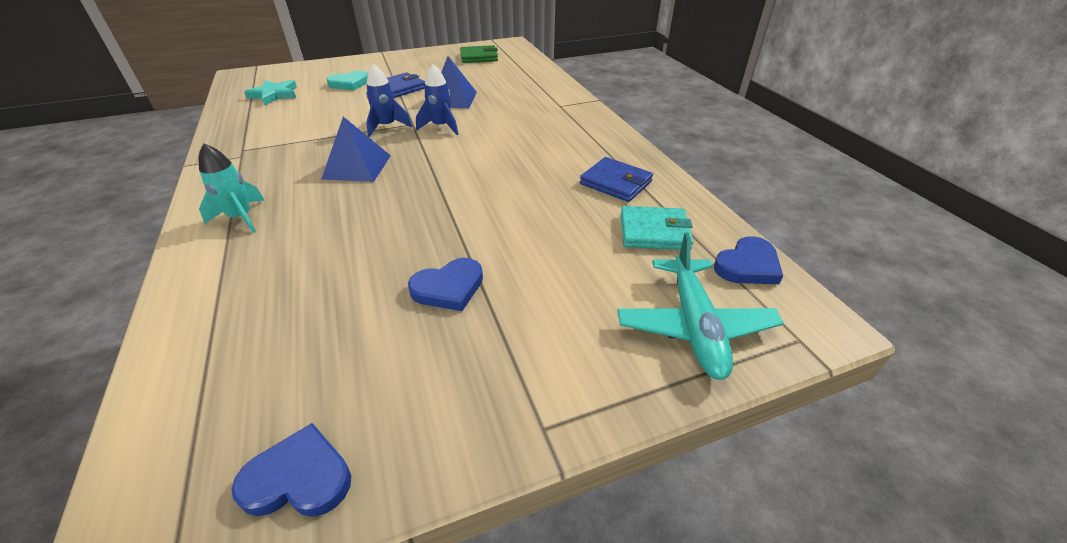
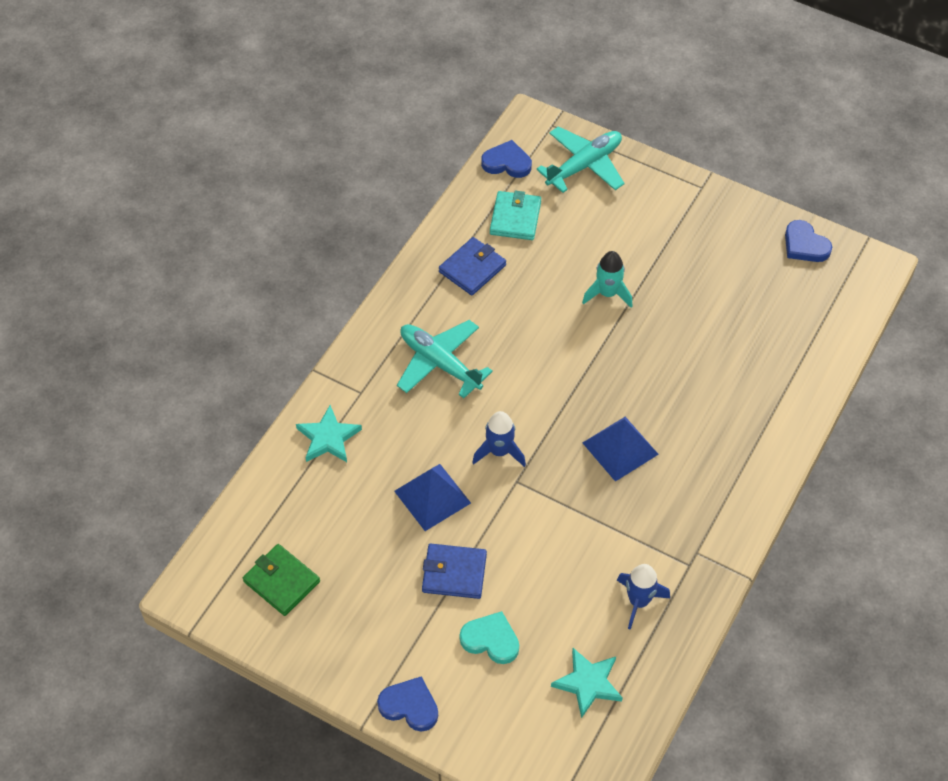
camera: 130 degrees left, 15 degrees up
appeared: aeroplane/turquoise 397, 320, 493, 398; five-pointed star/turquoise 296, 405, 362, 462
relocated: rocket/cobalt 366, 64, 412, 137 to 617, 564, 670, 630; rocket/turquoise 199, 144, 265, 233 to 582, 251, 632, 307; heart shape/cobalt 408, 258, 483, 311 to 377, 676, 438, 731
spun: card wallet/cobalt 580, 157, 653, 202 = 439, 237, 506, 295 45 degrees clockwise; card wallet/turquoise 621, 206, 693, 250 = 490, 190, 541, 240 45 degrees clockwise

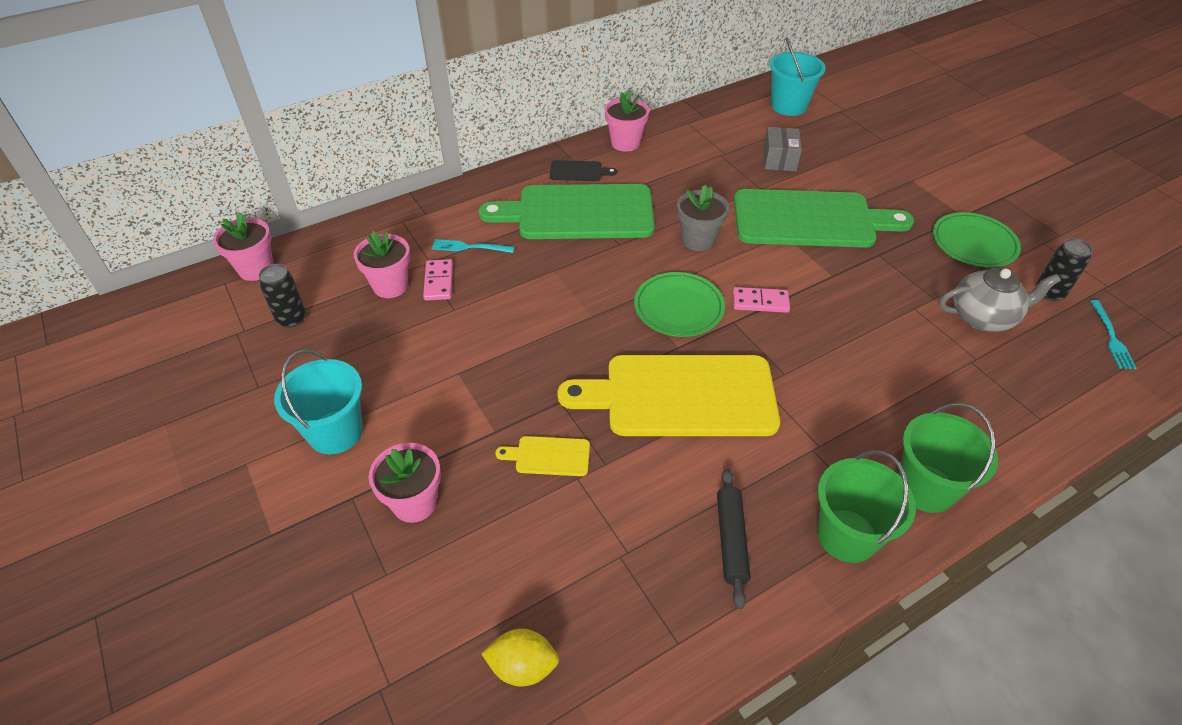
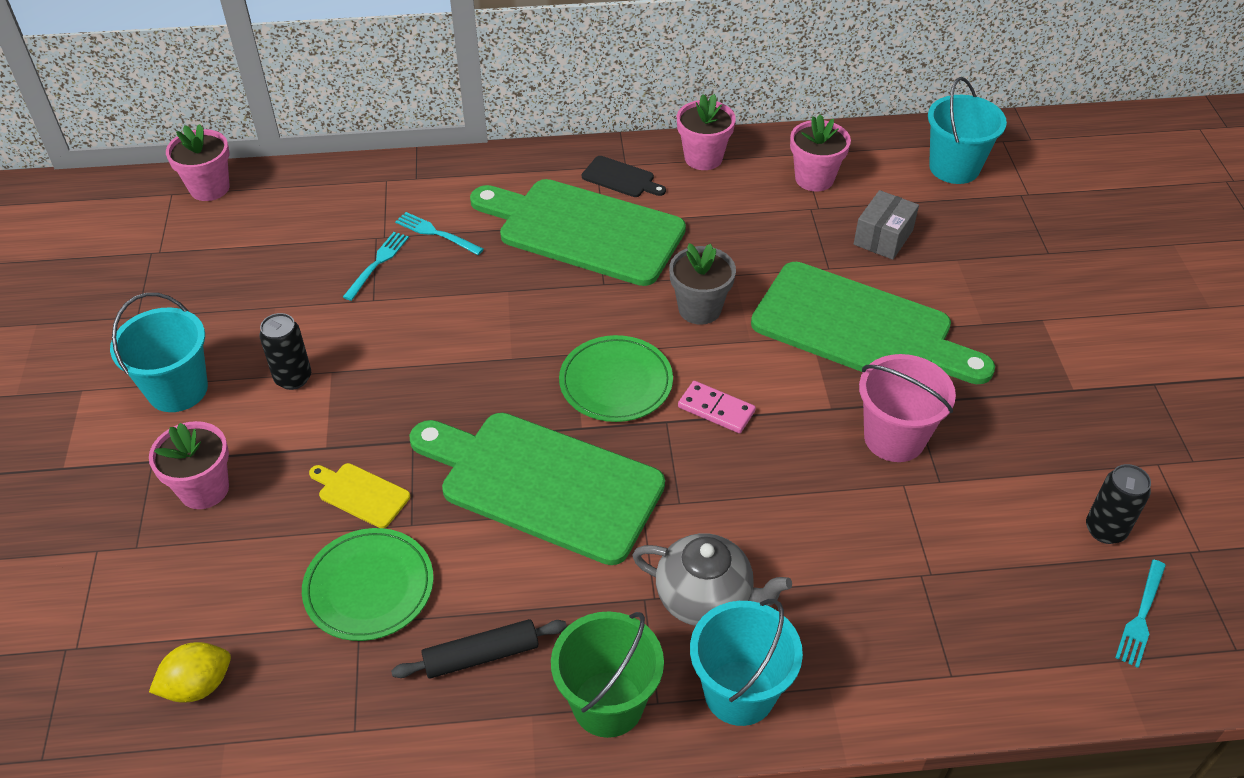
camera: 25 degrees right, 0 degrees up
appeared: pail/rose-pink 859, 354, 956, 462
relocated: plate/leaf-green 933, 212, 1021, 268 to 302, 528, 434, 641; flower pot/rose-pink 354, 231, 410, 298 to 790, 114, 851, 191; soda can/jet-black 258, 264, 306, 328 to 259, 313, 311, 390; china teapot/ash-grey 939, 268, 1061, 332 to 632, 533, 792, 626
exchanged: domino piece/rose-pink 423, 259, 453, 301 to table fork/turquoise 343, 232, 409, 301
colour: chopping board/bright yellow 557, 355, 780, 436 to chopping board/leaf-green 410, 413, 665, 565; pail/leaf-green 898, 403, 998, 513 to pail/turquoise 690, 599, 803, 726
spun: rolling pin/jet-black 717, 469, 751, 609 = 391, 619, 567, 679 45 degrees clockwise; citrus fruit/bright yellow 482, 629, 559, 686 = 149, 642, 231, 703 60 degrees counterclockwise

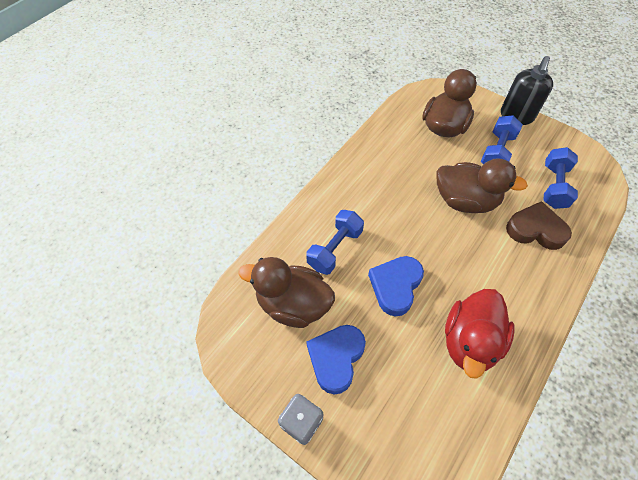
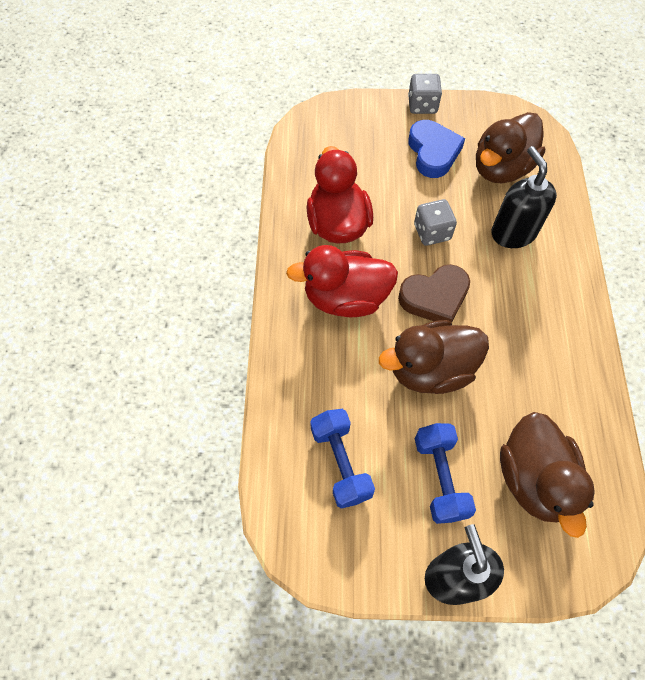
camera: 145 degrees right, 5 degrees up
appeared: toy duck/red 286, 245, 398, 317
relocated: heart shape/dark brown 506, 201, 572, 250 to 398, 264, 470, 323
exchanged: free weight/cobalt 306, 210, 364, 275 to soap pump/jet-black 491, 146, 557, 248; heart shape/cobalt 368, 256, 424, 316 to game die/ash-grey 414, 199, 457, 246
spun: toy duck/dark brown 238, 257, 335, 328 = 476, 112, 545, 183 150 degrees clockwise

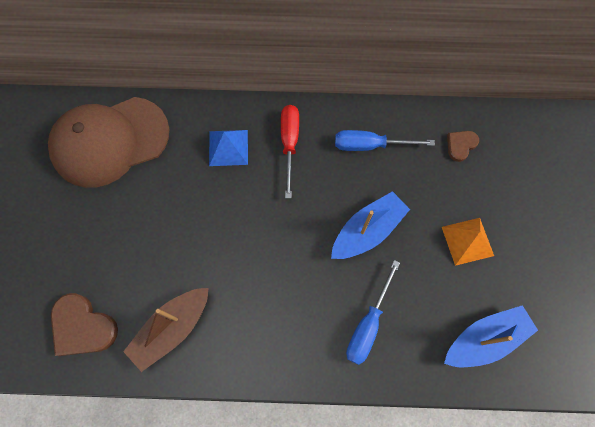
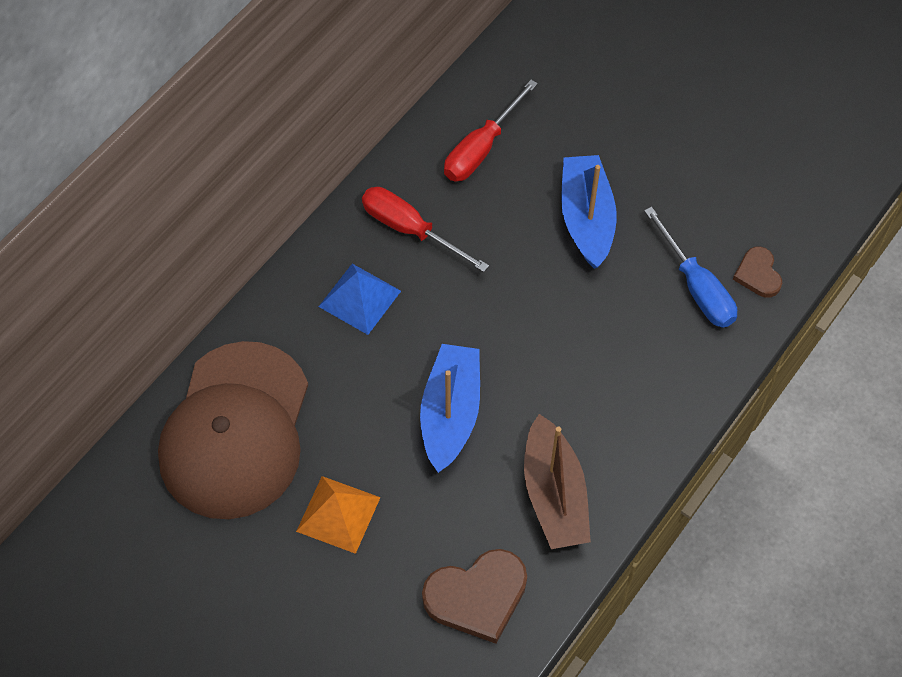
camera: 55 degrees left, 10 degrees down
relocated: heart shape/dark brown 447, 131, 479, 162 to 733, 247, 782, 298; pyramid shape/orange-coloured 442, 218, 494, 266 to 296, 476, 381, 554; toy boat/cobalt 444, 305, 538, 367 to 420, 344, 480, 473
colour: flat screwdriver/cobalt 335, 130, 435, 151 to flat screwdriver/red 444, 80, 538, 182

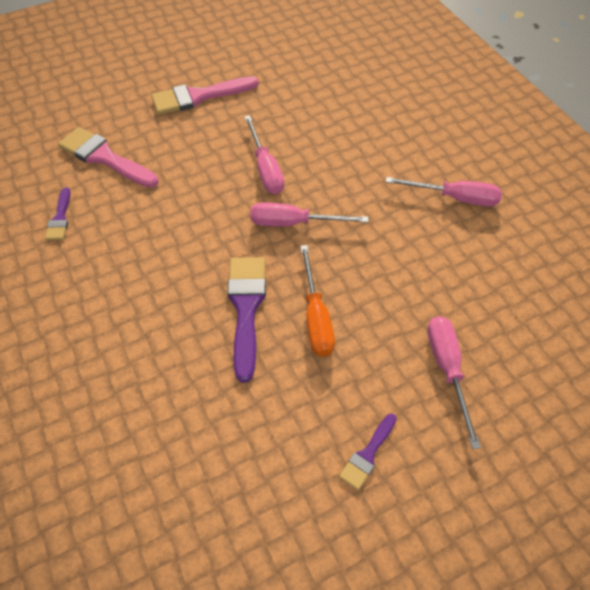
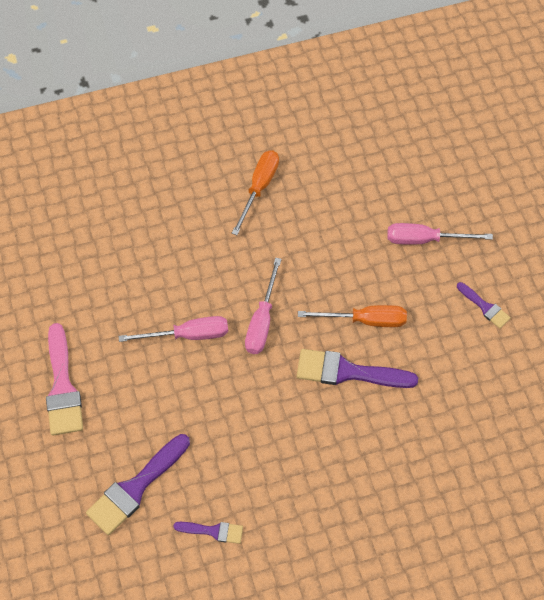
camera: 80 degrees left, 5 degrees up
colour: brush/rose-pink 58, 127, 158, 188 to brush/royal purple 86, 434, 190, 535; flat screwdriver/rose-pink 386, 177, 502, 206 to flat screwdriver/orange-coloured 232, 150, 279, 235

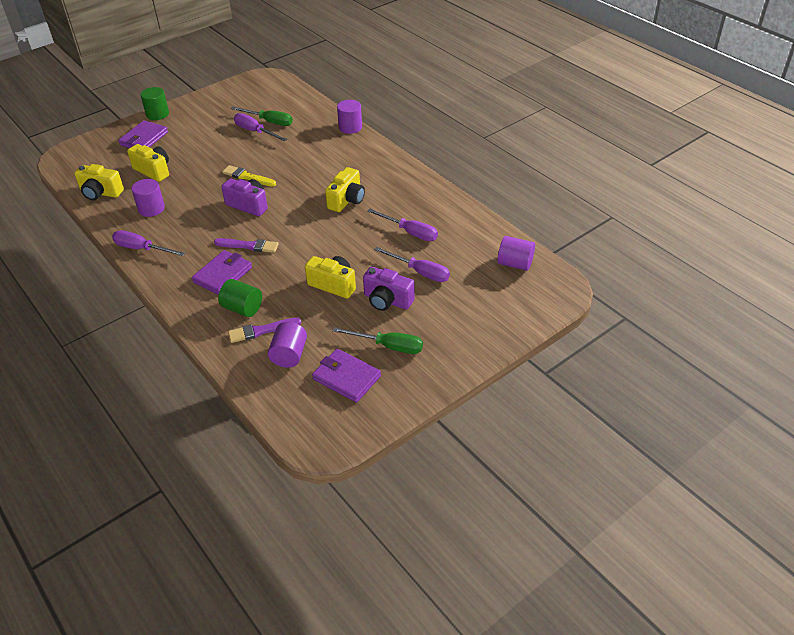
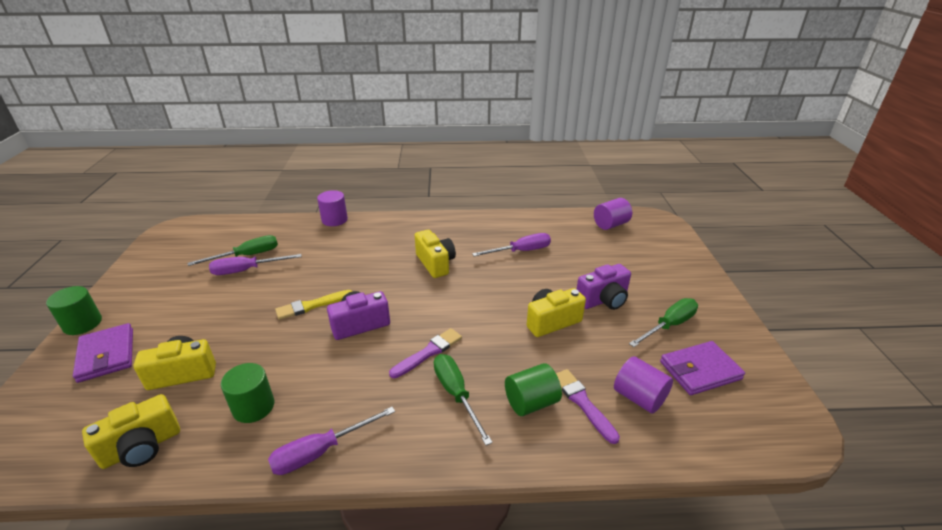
camera: 55 degrees left, 10 degrees down
missing: flat screwdriver/royal purple 374, 247, 450, 282
exchanged: card wallet/royal purple 192, 250, 252, 295 to flat screwdriver/leaf-green 434, 354, 493, 446
colour: cylinder/royal purple 132, 179, 165, 217 to cylinder/leaf-green 221, 363, 275, 423
spun: brush/royal purple 228, 318, 301, 343 = 556, 369, 620, 444 135 degrees clockwise

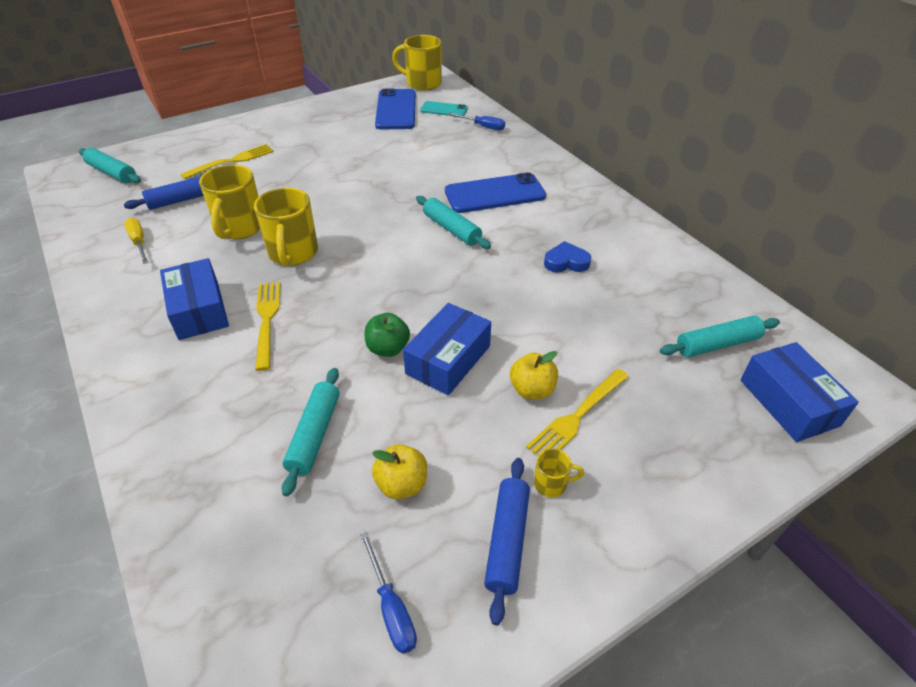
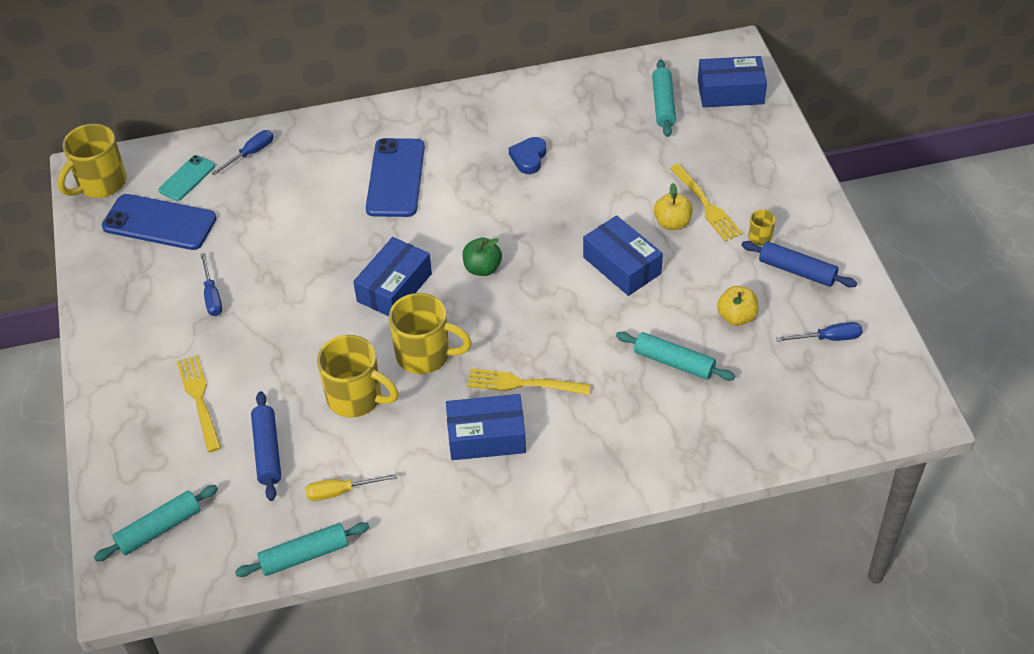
camera: 70 degrees left, 5 degrees up
appeared: parcel/cobalt 353, 237, 432, 316; flat screwdriver/cobalt 200, 253, 222, 316
relocated: rolling pin/turquoise 416, 196, 491, 249 to 235, 522, 370, 577; apple/leaf-green 365, 313, 410, 357 to 463, 238, 502, 276

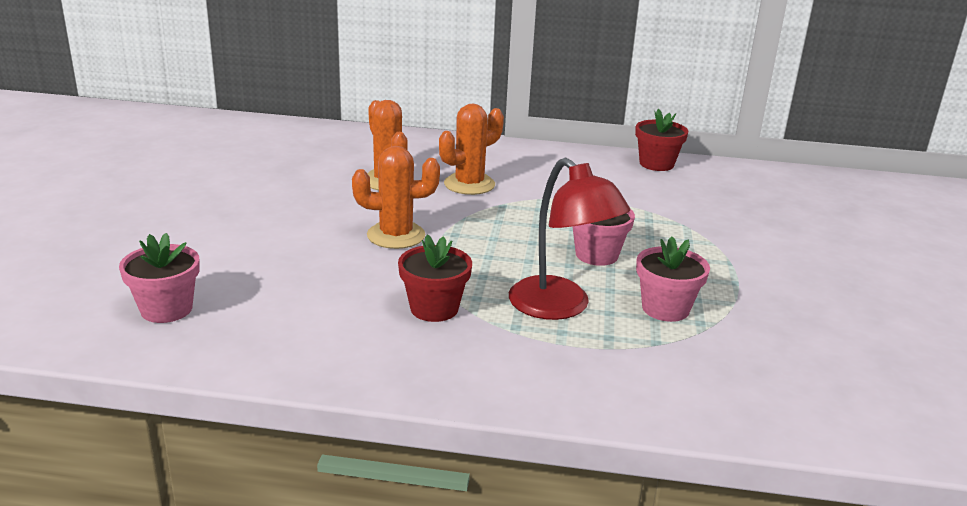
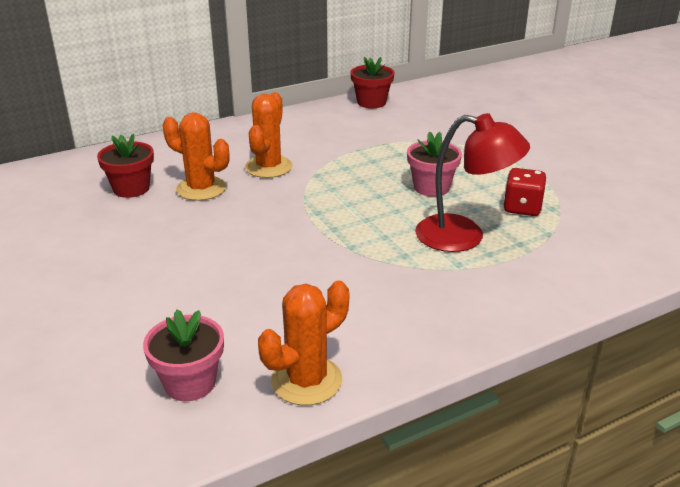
camera: 35 degrees left, 5 degrees up
relocated: saguaro cactus/orange-coloured 352, 146, 440, 249 to 258, 280, 349, 406; flower pot/red 398, 235, 472, 322 to 97, 134, 154, 198
exchanged: flower pot/rose-pink 636, 237, 710, 322 to game die/red 503, 168, 547, 216

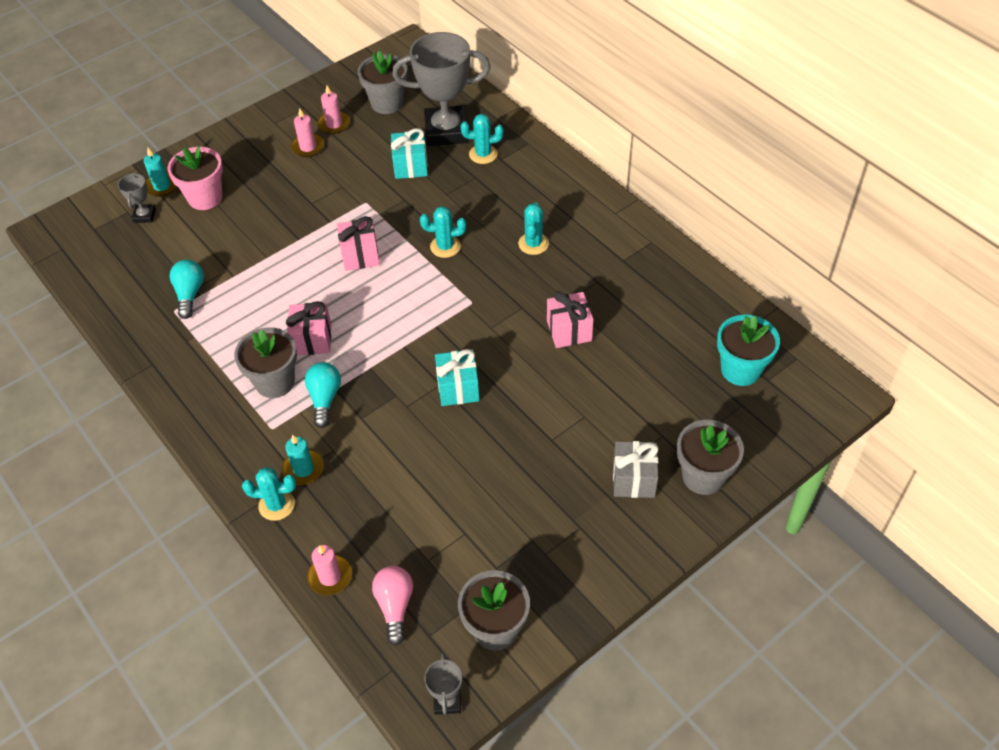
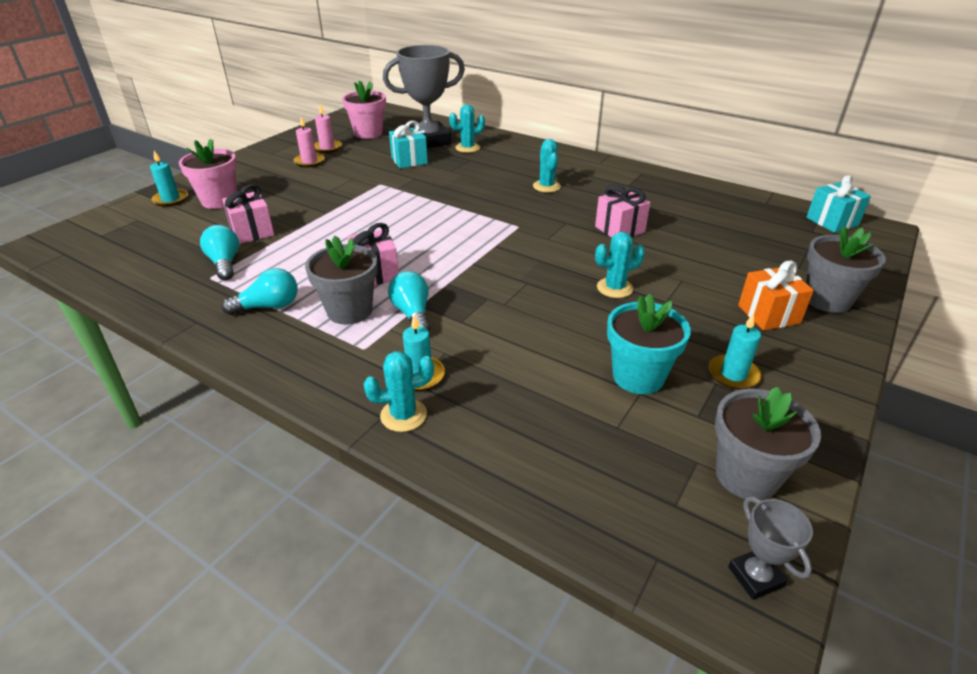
camera: 20 degrees left, 15 degrees down
missing: award cup/ash-grey 118, 172, 156, 223; pillar candle/rose-pink 307, 545, 352, 595; lightbulb/rose-pink 372, 566, 413, 646
appeared: lightbulb/turquoise 221, 268, 298, 315; pillar candle/turquoise 709, 313, 762, 389
relocated: saguaro cactus/turquoise 420, 206, 466, 258 to 595, 232, 645, 298; gift/rose-pink 337, 216, 380, 271 to 222, 184, 274, 244; flower pot/turquoise 717, 315, 780, 386 to 607, 294, 691, 394; gift/turquoise 435, 349, 480, 406 to 806, 175, 871, 233
colour: flower pot/ash-grey 358, 51, 407, 114 to flower pot/rose-pink 342, 80, 386, 139; gift/ash-grey 613, 441, 658, 498 to gift/orange-coloured 738, 261, 814, 330

